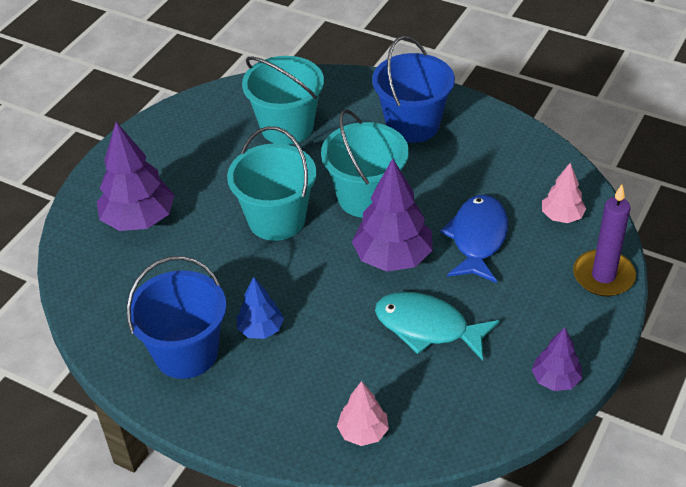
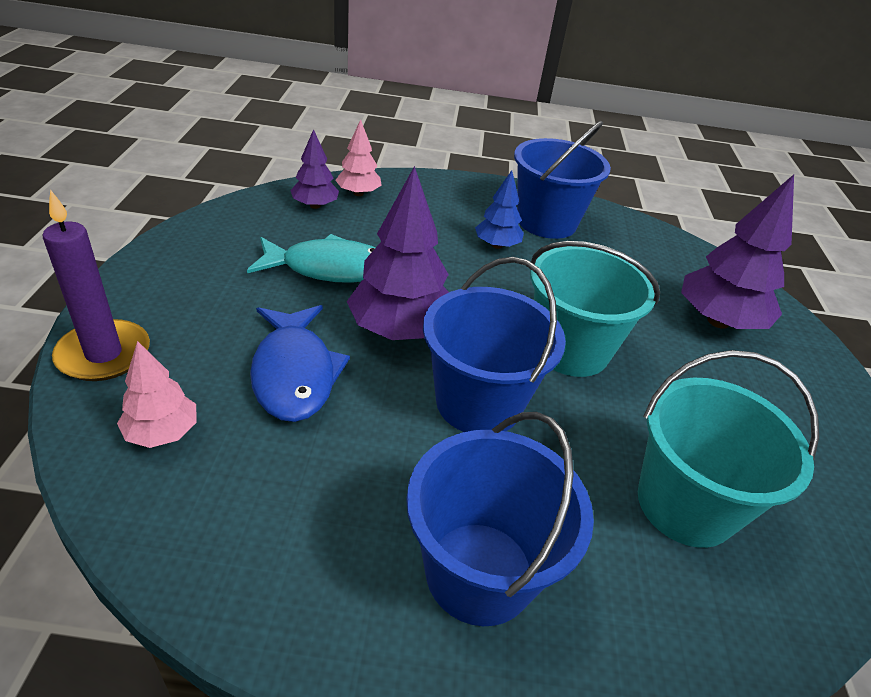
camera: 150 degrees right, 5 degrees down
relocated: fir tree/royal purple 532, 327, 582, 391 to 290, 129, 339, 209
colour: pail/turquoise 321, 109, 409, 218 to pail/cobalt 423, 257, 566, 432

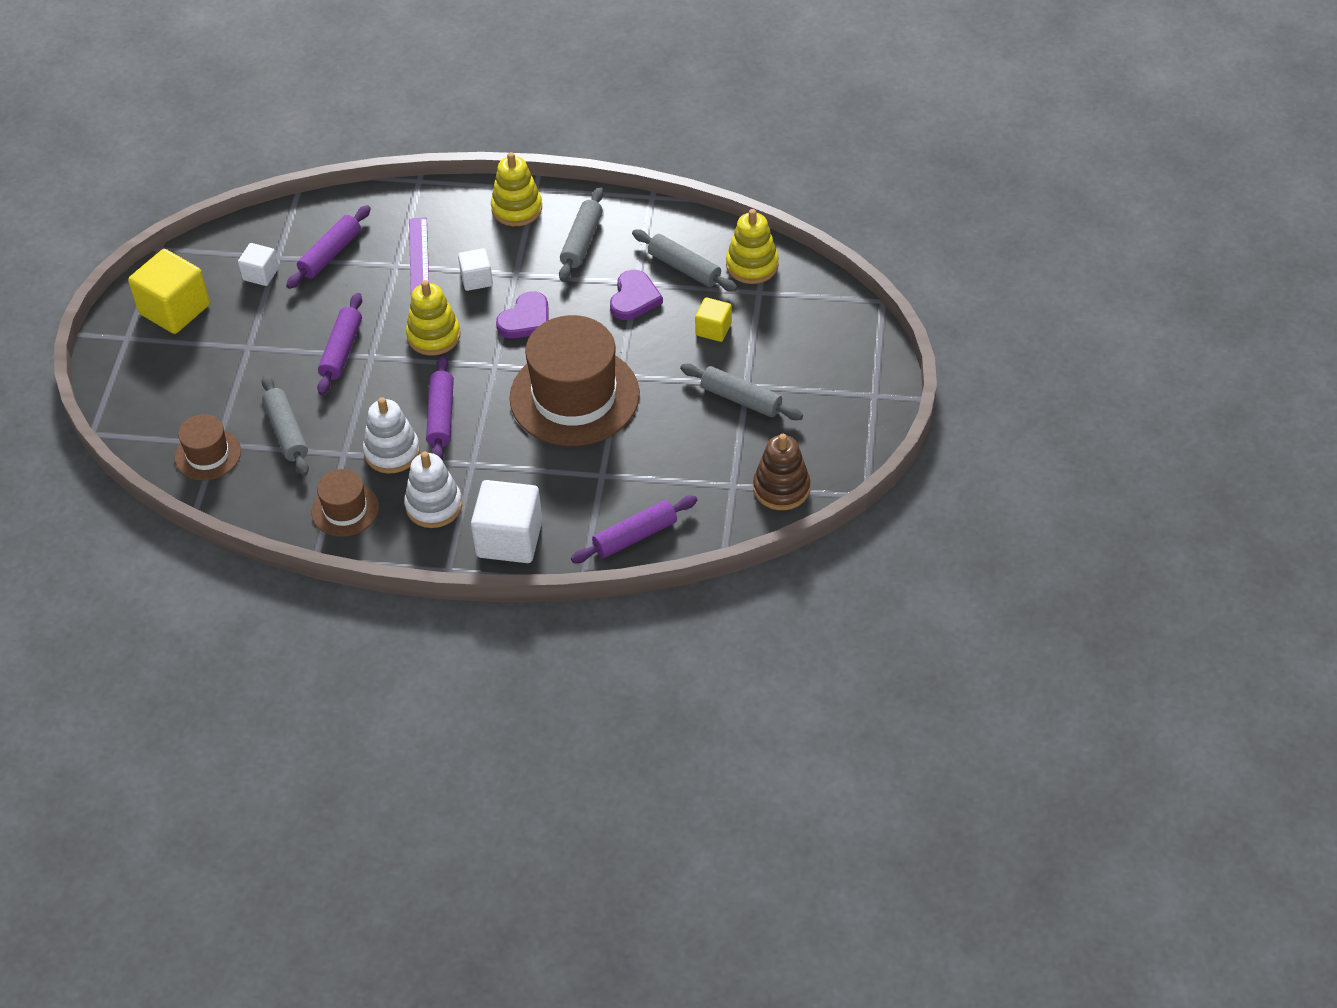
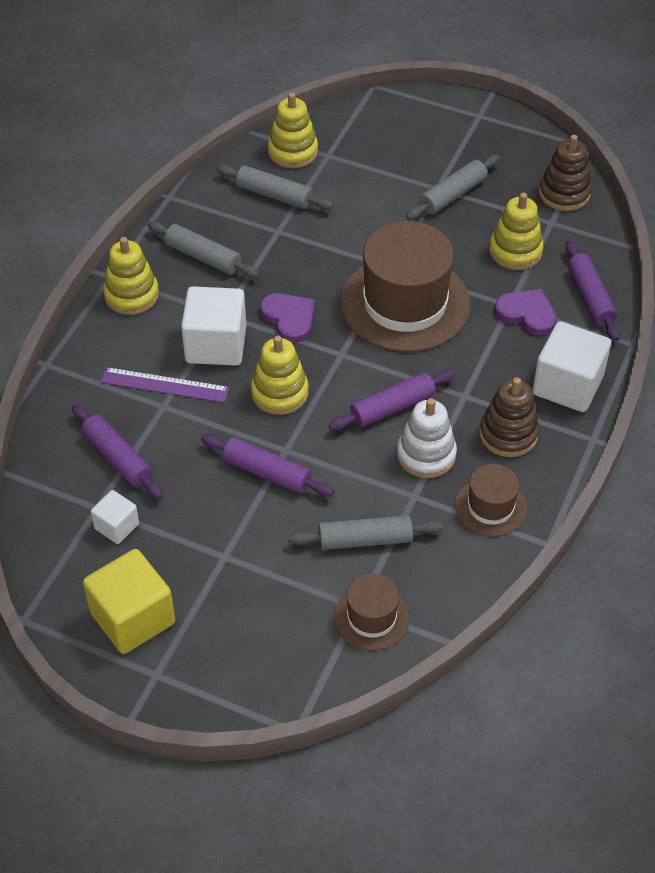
camera: 75 degrees left, 0 degrees up
missing: cube/bright yellow 695, 297, 732, 342
appeared: ring stacker/bright yellow 489, 193, 544, 270
relocated: heart shape/royal purple 610, 270, 663, 320 to 495, 289, 557, 336
colour: ring stacker/white 404, 452, 462, 528 to ring stacker/dark brown 479, 377, 539, 457
spun: rolling pin/ash-grey 632, 230, 738, 292 = 216, 165, 333, 210 60 degrees clockwise; rolling pin/royal purple 426, 355, 454, 459 = 328, 369, 456, 431 45 degrees counterclockwise
size: cube/white 458, 248, 493, 291 = 181, 286, 246, 366 x1.85

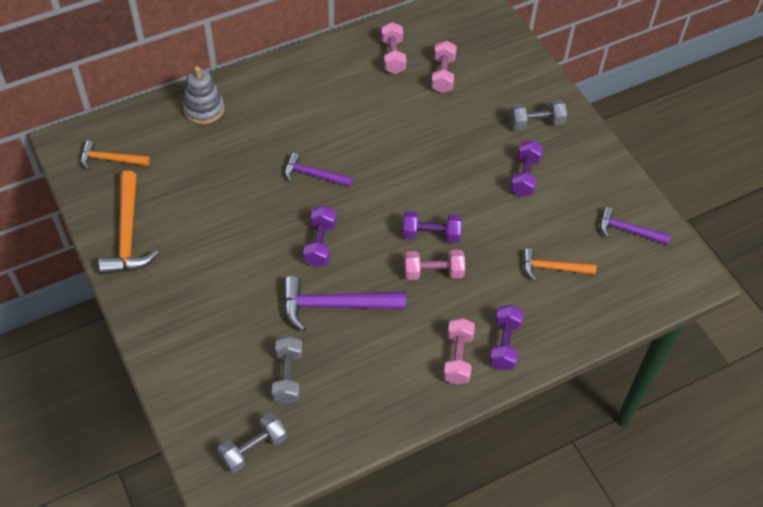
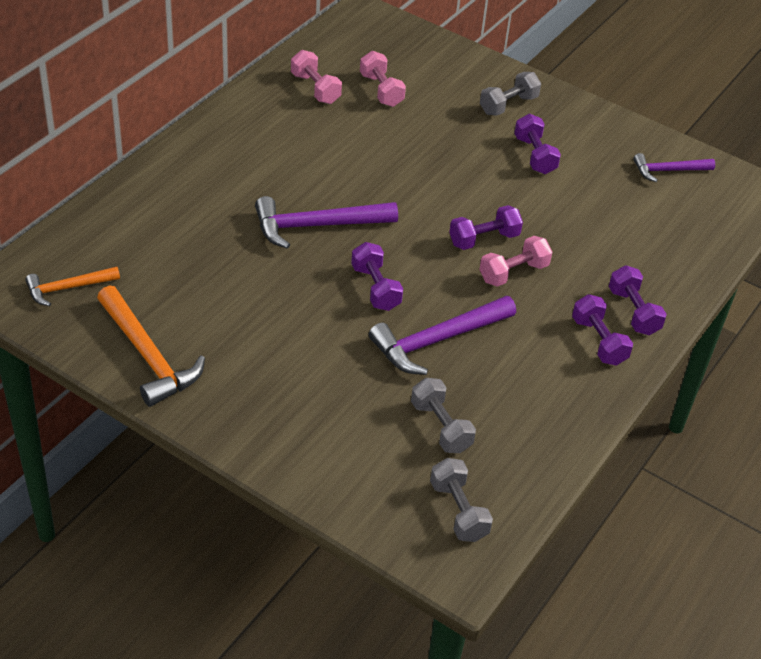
camera: 30 degrees left, 10 degrees down
missing: ring stacker/ash-grey 183, 66, 224, 124; claw hammer/orange-coloured 524, 248, 596, 280
colour: free weight/rose-pink 443, 318, 475, 385 to free weight/royal purple 572, 294, 633, 366
spun: free weight/ash-grey 217, 413, 287, 473 = 430, 458, 493, 542 45 degrees counterclockwise
size: claw hammer/royal purple 285, 153, 353, 187 = 255, 196, 398, 249 x1.65

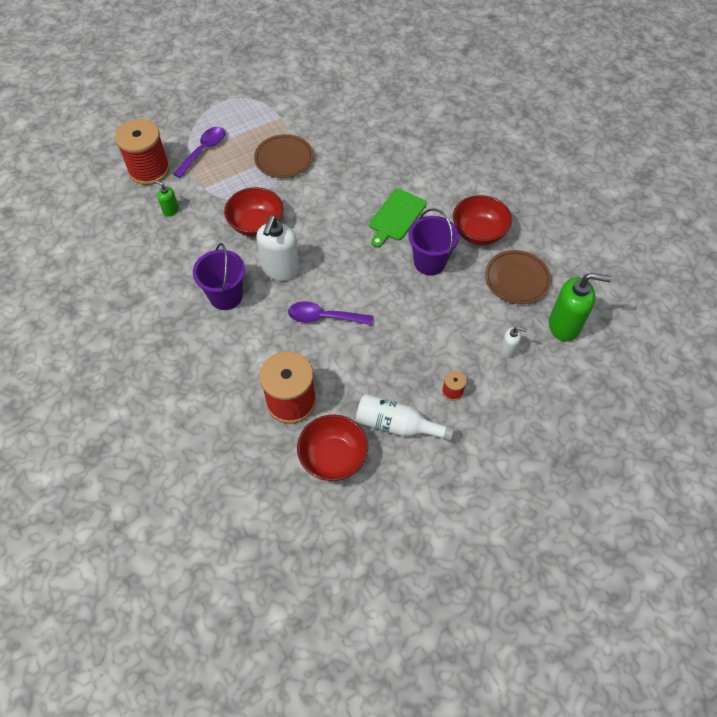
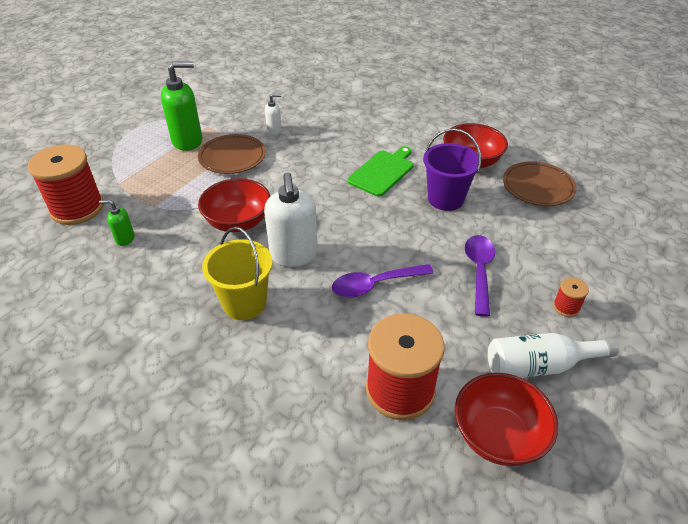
camera: 25 degrees left, 15 degrees down
relocated: tablespoon/royal purple 173, 127, 225, 178 to 465, 235, 495, 317; soap pump/leaf-green 549, 273, 612, 342 to 161, 61, 202, 151; soap pump/white 500, 326, 527, 358 to 265, 94, 282, 135
colour: pail/royal purple 193, 243, 245, 310 to pail/bright yellow 202, 227, 273, 320
spun: chopping board/leaf-green 369, 189, 427, 248 = 347, 146, 414, 197 150 degrees counterclockwise

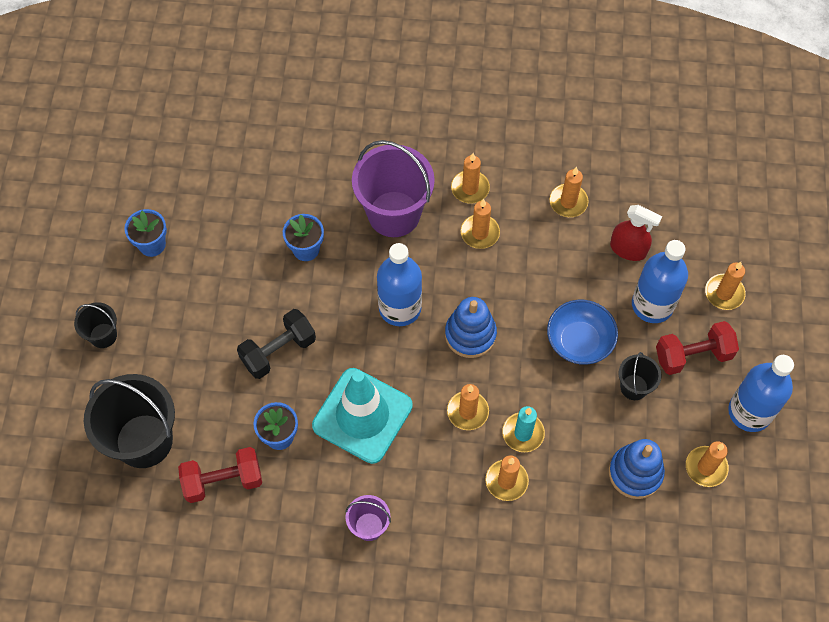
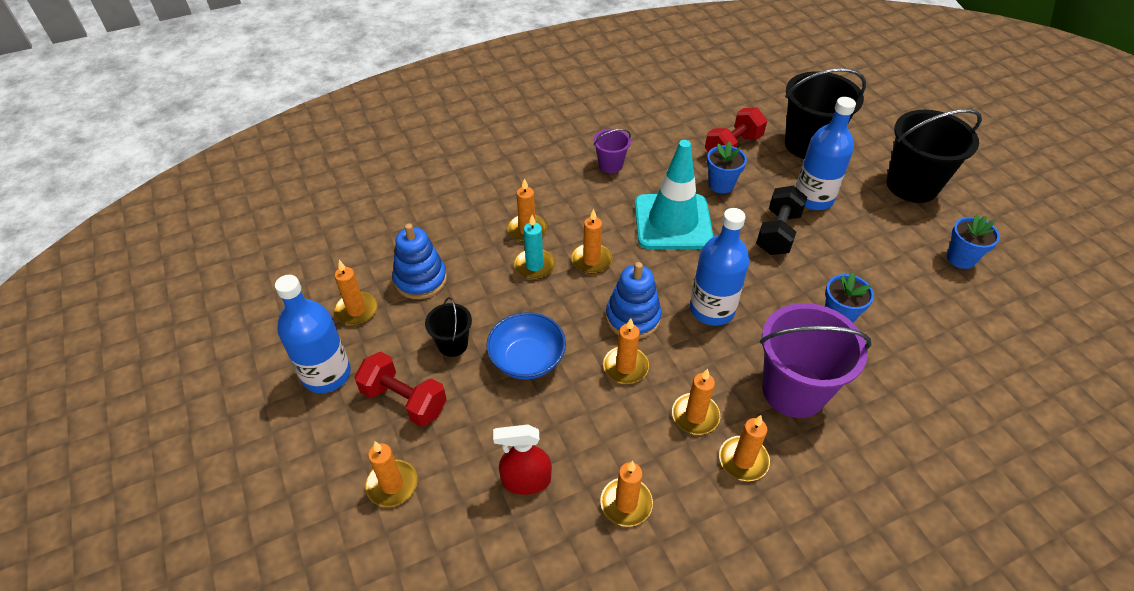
camera: 150 degrees right, 15 degrees down
appeared: pillar candle/orange-coloured 603, 318, 649, 384
relocated: drink bottle/cobalt 632, 240, 688, 323 to 796, 97, 856, 210
spun: free weight/red 656, 321, 739, 375 = 354, 352, 447, 427 75 degrees clockwise
size: pail/jet-black 74, 302, 117, 348 = 887, 109, 982, 203 x2.02

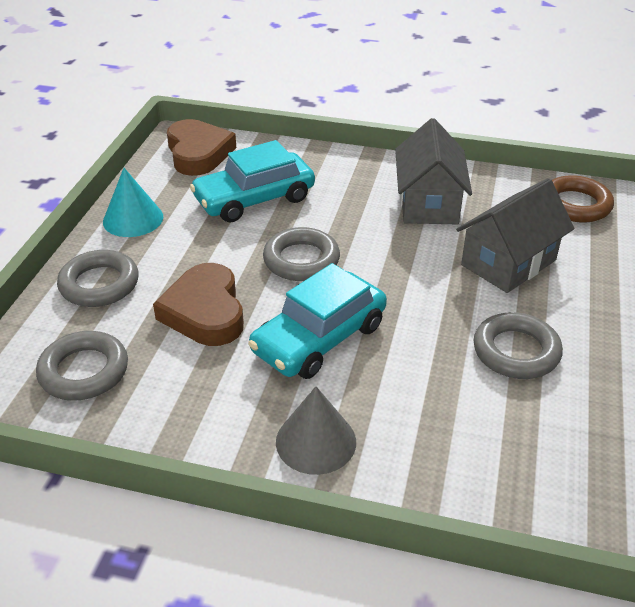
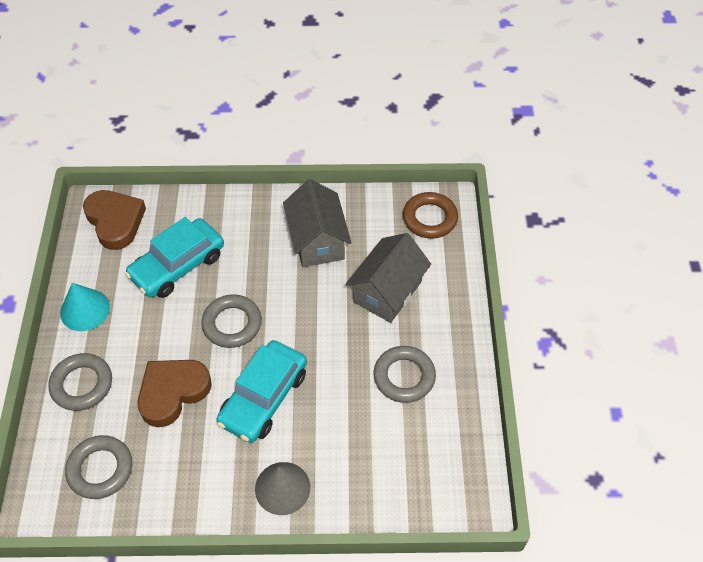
camera: 15 degrees left, 15 degrees up
spun: heart shape/dark brown 153, 263, 244, 346 = 137, 360, 212, 427 75 degrees clockwise

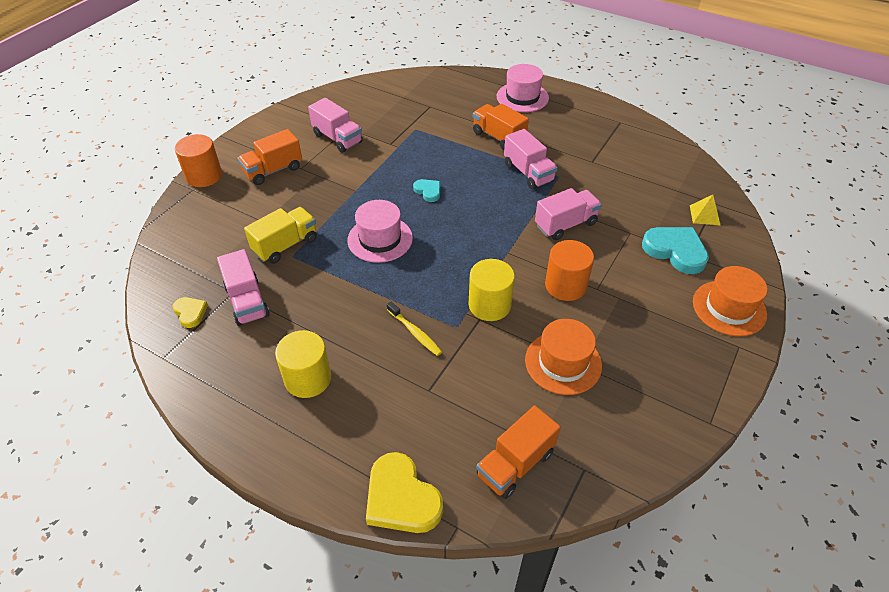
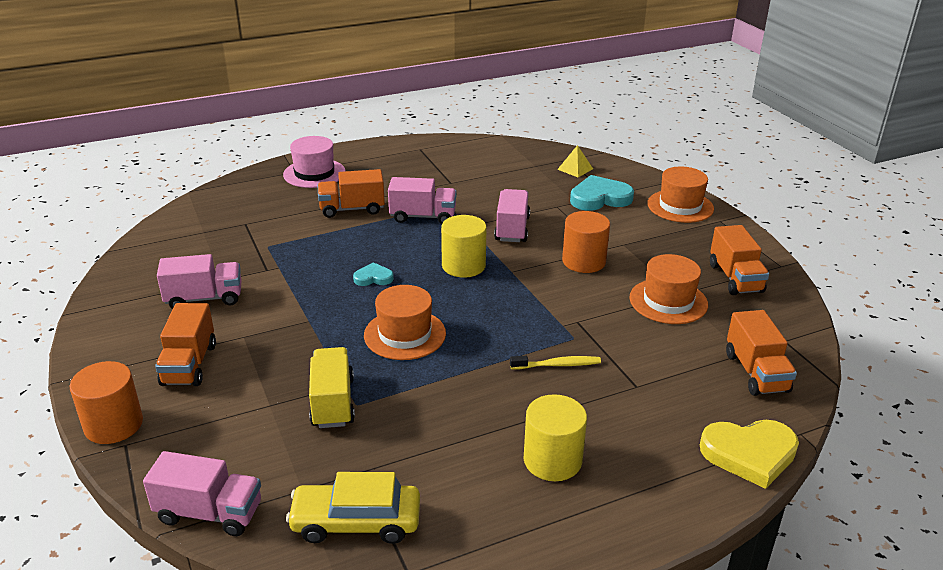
camera: 55 degrees left, 15 degrees down
appeared: toy truck/orange-coloured 710, 225, 769, 295
relocated: toy truck/rose-pink 217, 249, 270, 326 to 143, 451, 261, 536; cylinder/bright yellow 468, 259, 515, 321 to 441, 215, 487, 278
exchanged: heart shape/bright yellow 173, 297, 208, 328 to automobile/bright yellow 286, 472, 420, 544
colour: top hat/rose-pink 347, 200, 413, 263 to top hat/orange-coloured 364, 285, 446, 360

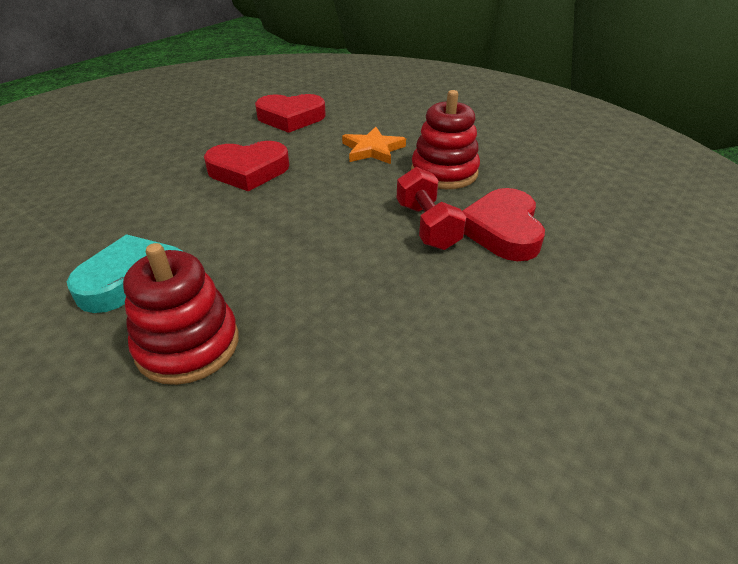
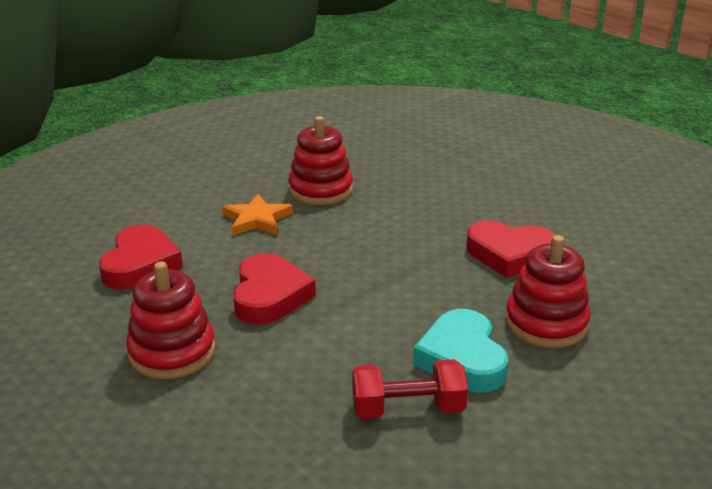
camera: 80 degrees left, 10 degrees down
appeared: ring stacker/red 126, 261, 216, 379
relocated: free weight/red 396, 167, 466, 250 to 352, 359, 468, 419; heart shape/red 462, 188, 545, 261 to 466, 221, 555, 278

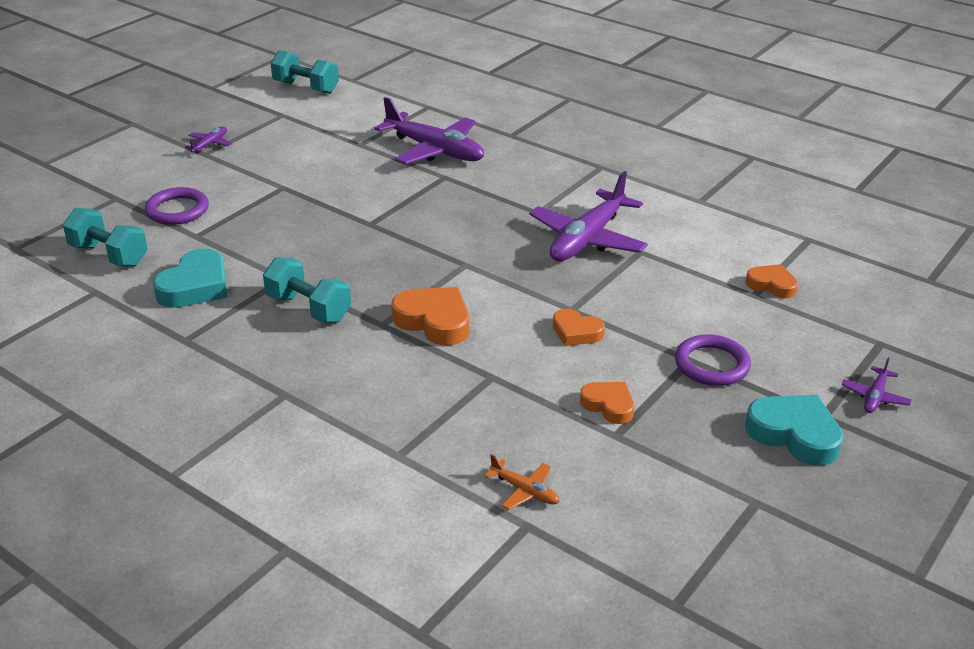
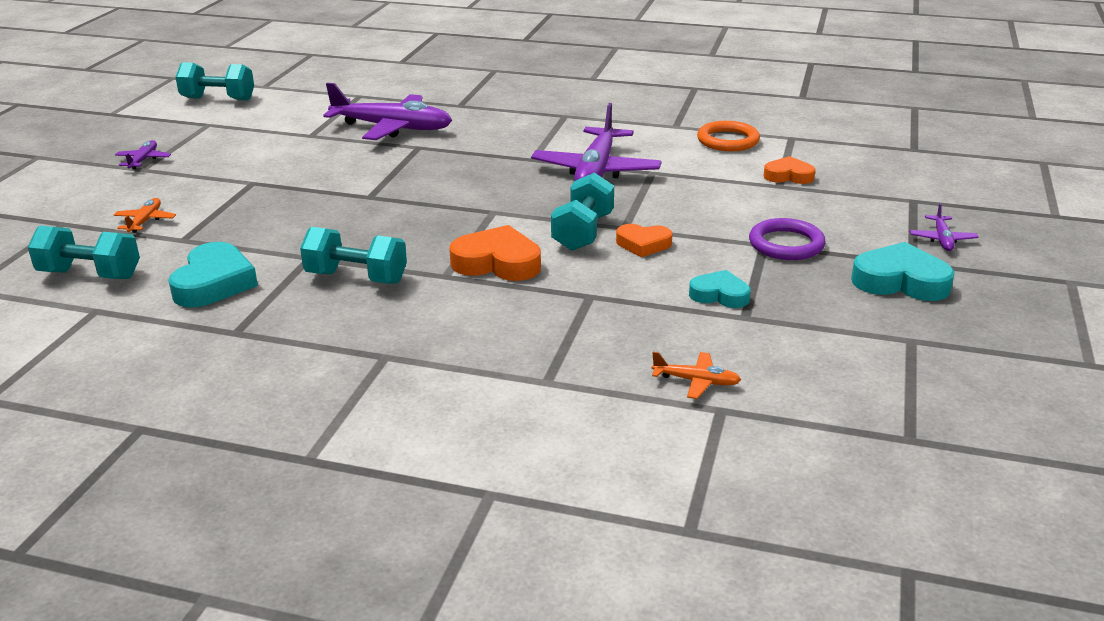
camera: 20 degrees left, 5 degrees down
appeared: ring/orange-coloured 697, 121, 760, 151; free weight/turquoise 551, 172, 614, 251
exchanged: ring/royal purple 145, 187, 209, 225 to aeroplane/orange-coloured 114, 198, 176, 233
colour: heart shape/orange-coloured 580, 382, 634, 424 to heart shape/turquoise 689, 270, 751, 308

